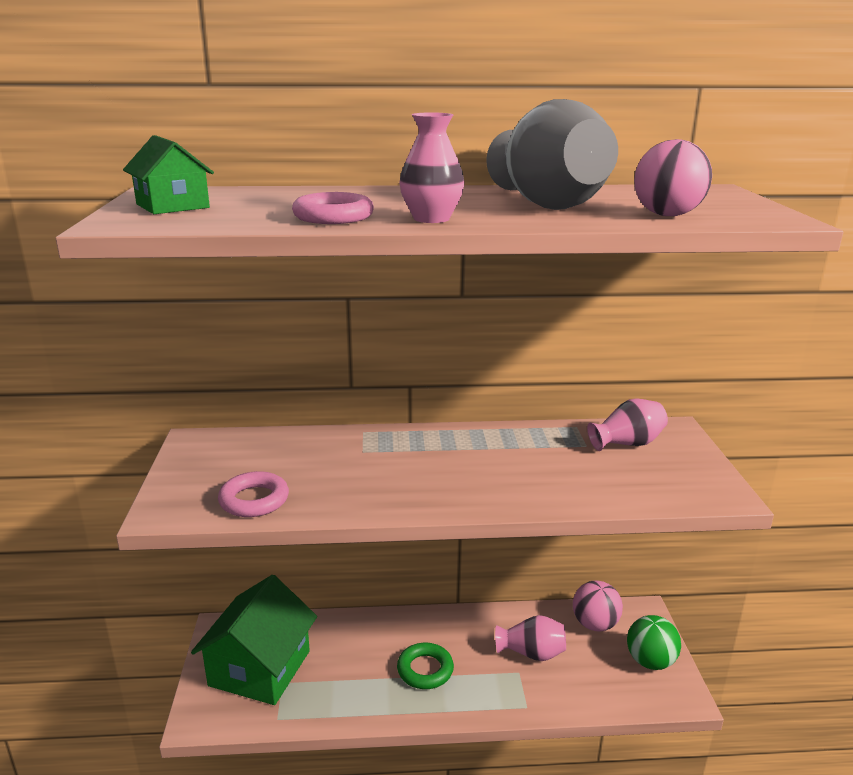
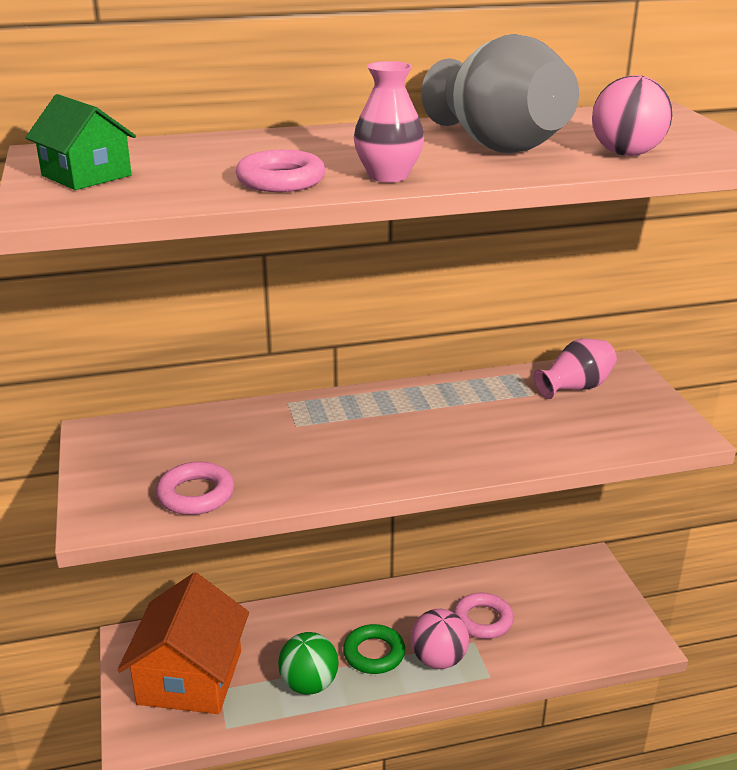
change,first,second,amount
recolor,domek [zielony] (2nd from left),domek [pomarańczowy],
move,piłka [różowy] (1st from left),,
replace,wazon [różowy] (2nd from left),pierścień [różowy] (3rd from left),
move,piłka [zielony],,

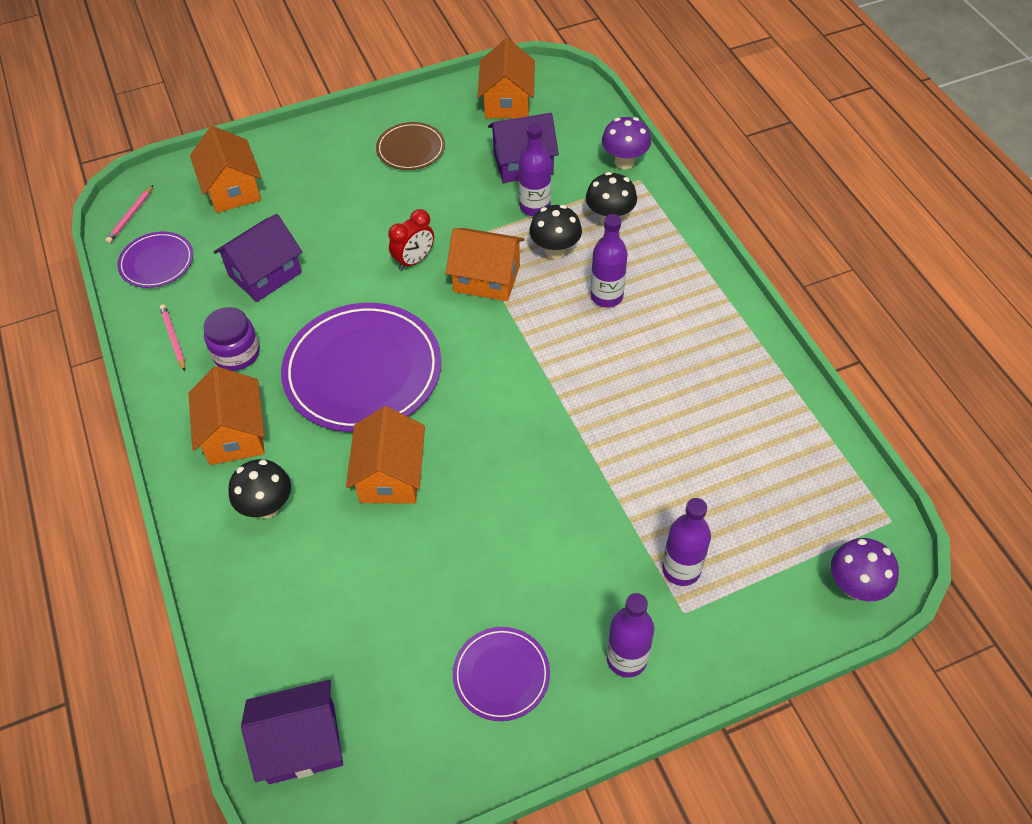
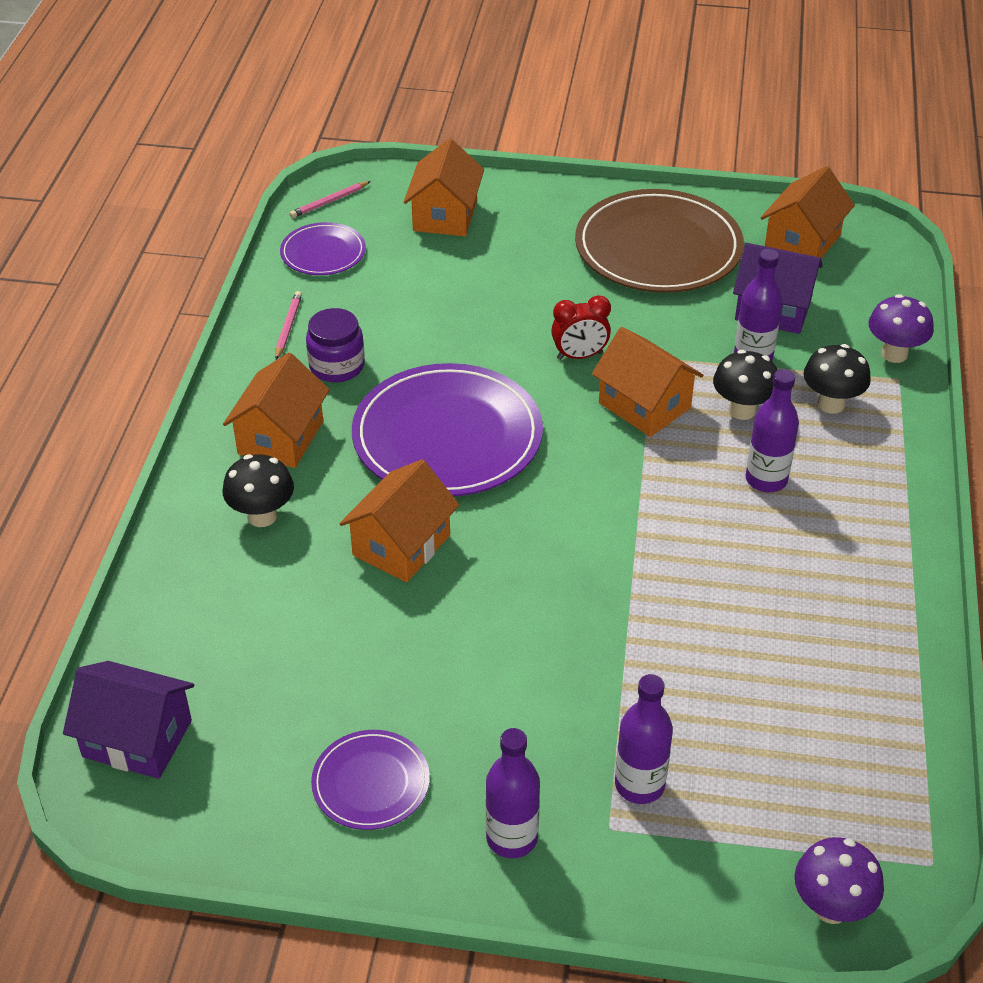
change,first,second,amount
resize,talerz [brązowy],,x1.97
delete,domek [fioletowy] (1st from left),,

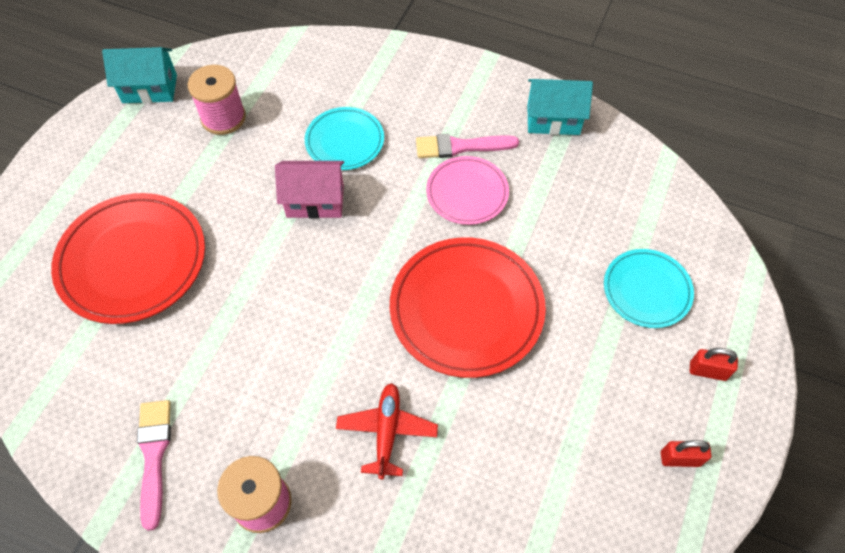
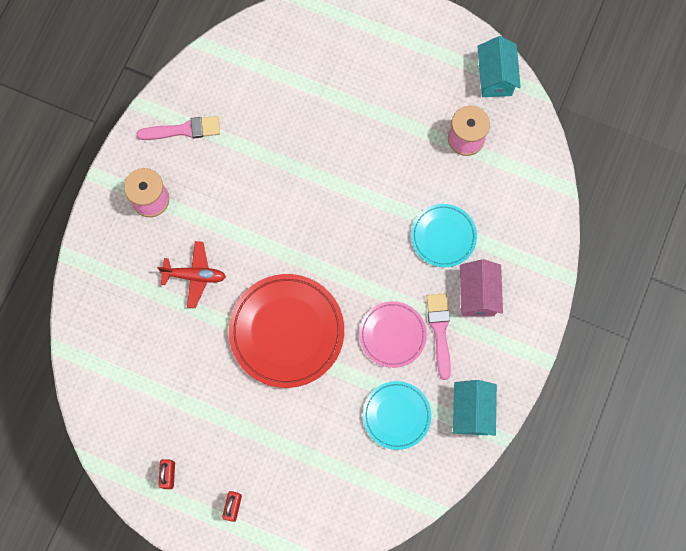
change,first,second,amount
move,domek [różowy],,
delete,talerz [czerwony] (1st from left),,
move,talerz [turkusowy] (2nd from left in the first image),talerz [turkusowy] (1st from left),

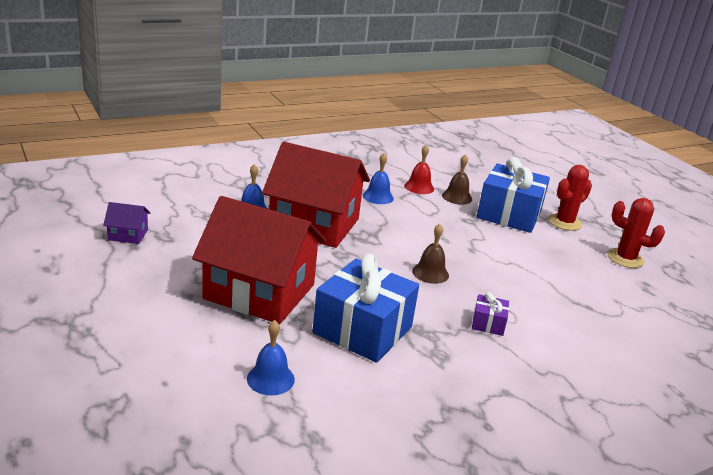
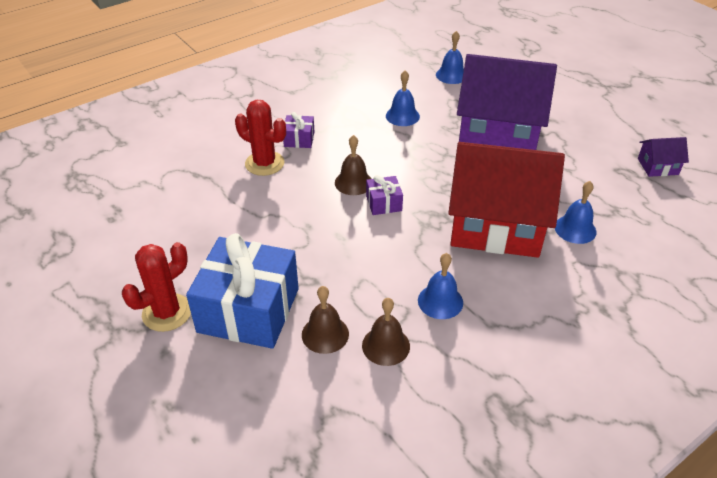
change,first,second,amount
recolor,dzwonek [czerwony],dzwonek [brązowy] (3rd from left),
recolor,domek [czerwony] (1st from left),domek [fioletowy] (1st from left),
move,kaktus [czerwony] (2nd from left),,
replace,prezent [niebieski] (1st from left),dzwonek [niebieski] (1st from left),
insert,,prezent [fioletowy] (2nd from left),

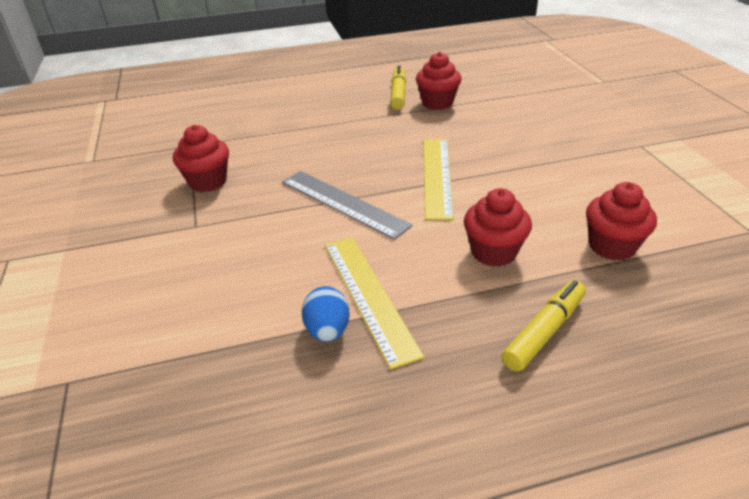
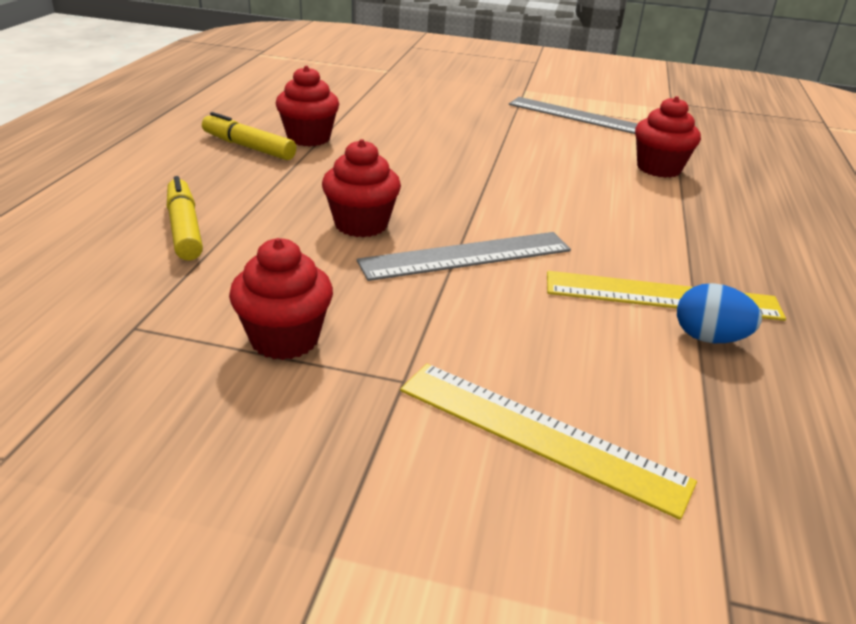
change,first,second,amount
move,linijka [żółty] (2nd from left in the first image),linijka [żółty] (1st from left),
move,muffinka [czerwony] (3rd from left),,
move,flamaster [żółty] (2nd from left in the first image),flamaster [żółty] (1st from left),
insert,,linijka [szary] (2nd from left),

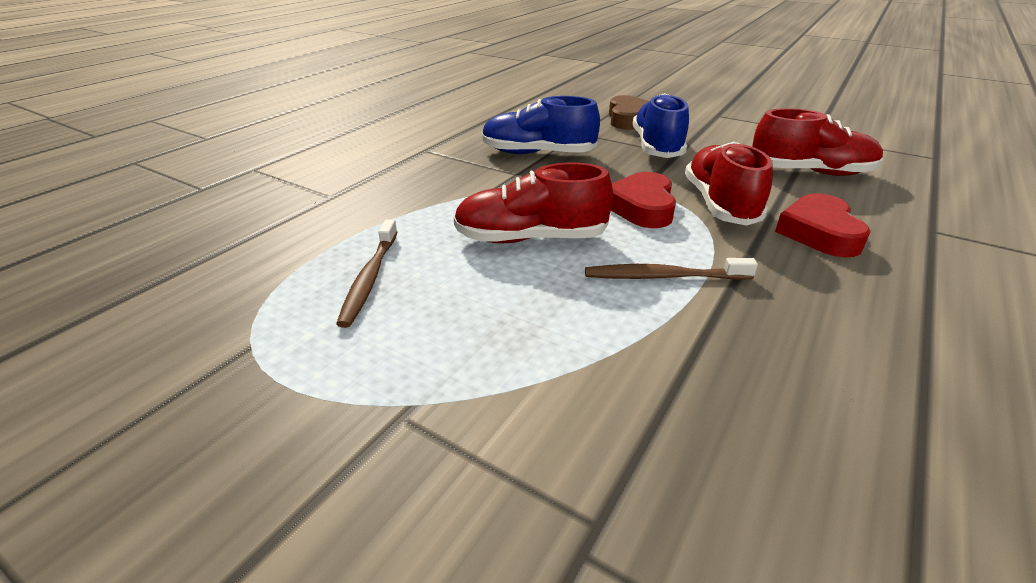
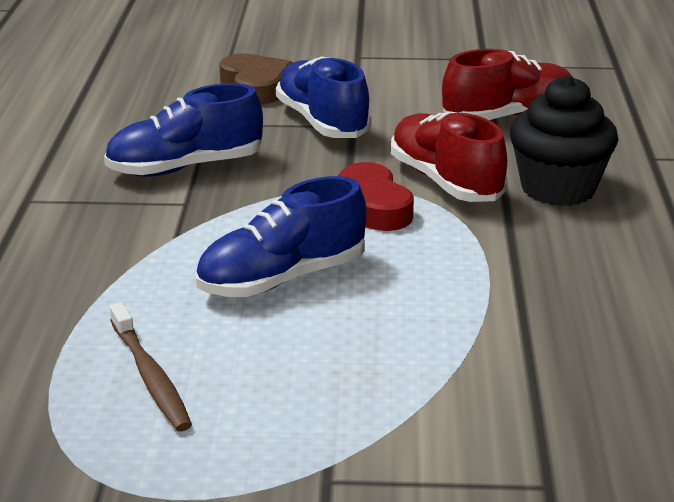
change,first,second,amount
recolor,but [czerwony] (1st from left),but [niebieski] (2nd from left),
replace,serce [czerwony] (2nd from left),muffinka [czarny],
delete,szczoteczka do zębów [brązowy] (2nd from left),,

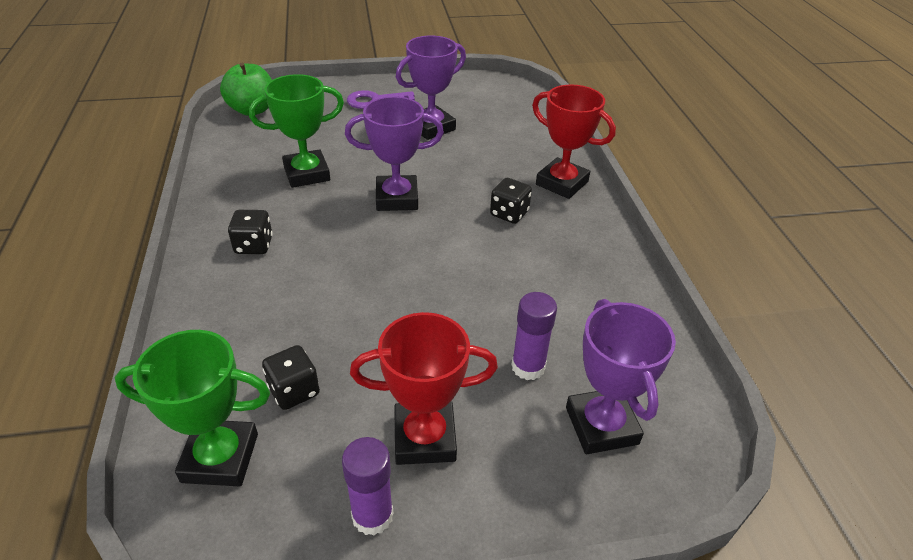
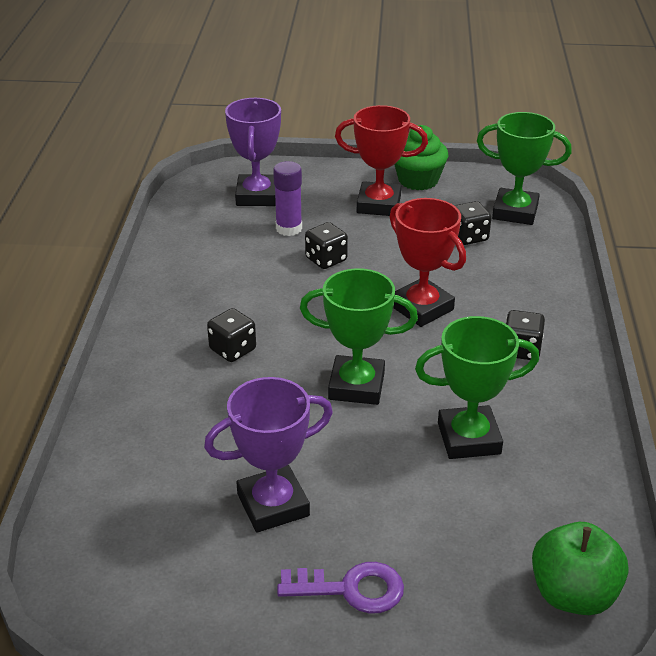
change,first,second,amount
move,puchar [czerwony] (2nd from left),,
recolor,puchar [fioletowy] (1st from left),puchar [zielony] (1st from left),
replace,klej w sztyfcie [fioletowy] (1st from left),muffinka [zielony],
insert,,kostka do gry [czarny] (2nd from left),

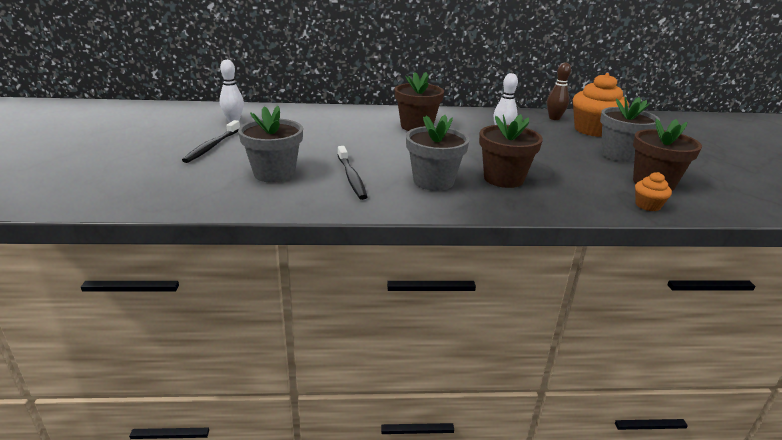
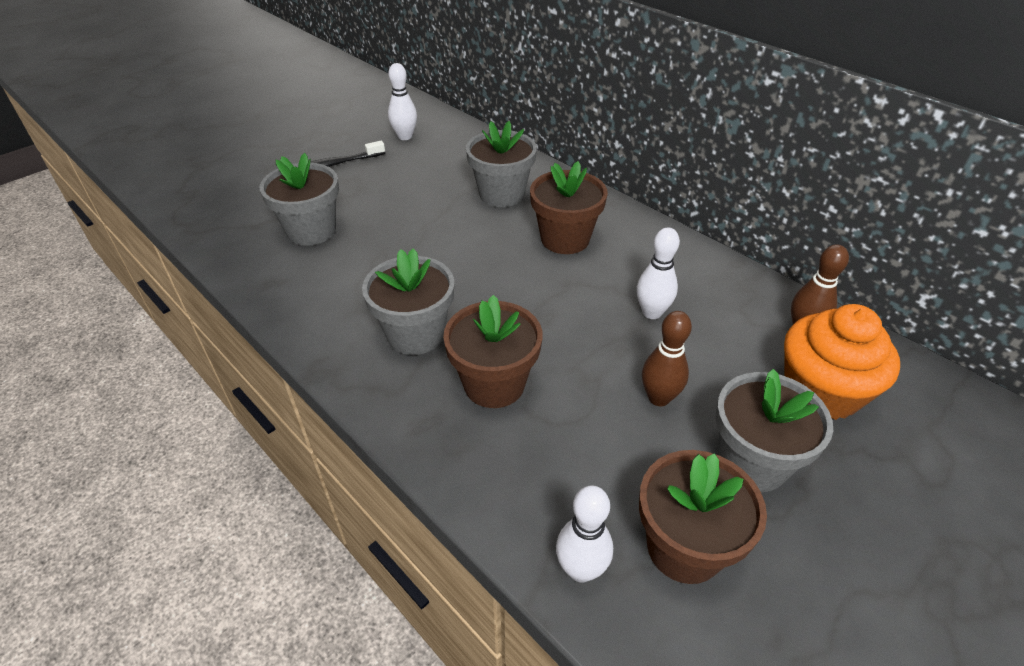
change,first,second,amount
delete,szczoteczka do zębów [czarny] (2nd from left),,
replace,muffinka [pomarańczowy] (2nd from left),kręgiel [biały] (2nd from left),
insert,,doniczka [szary] (3rd from left),
insert,,kręgiel [brązowy] (1st from left),

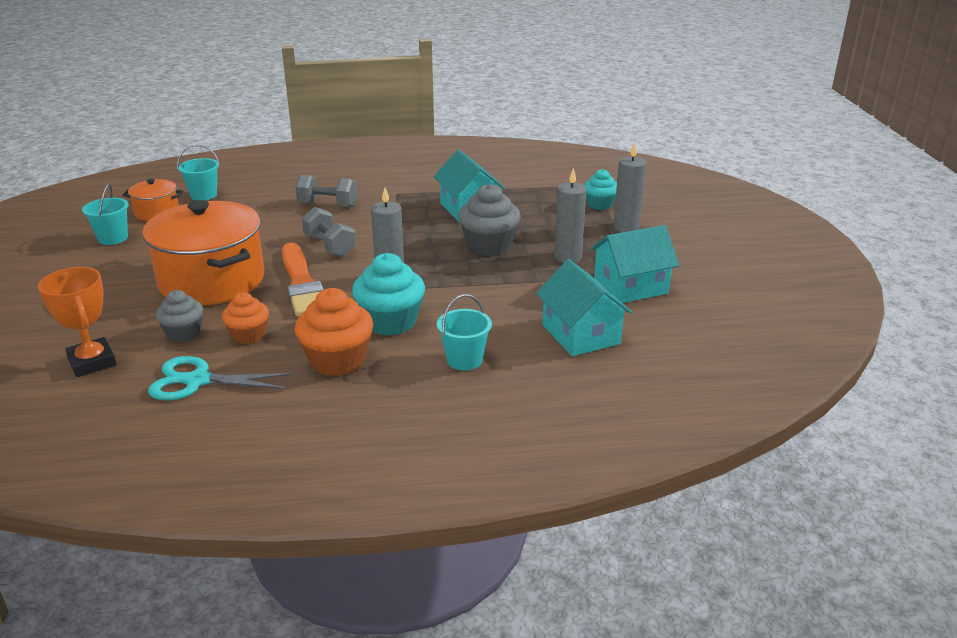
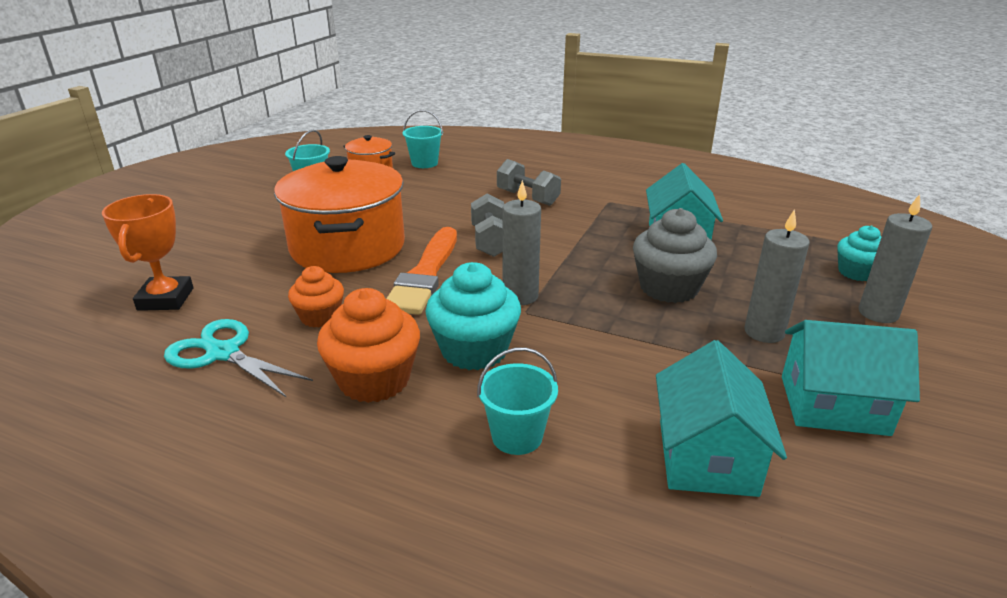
change,first,second,amount
delete,muffinka [szary] (1st from left),,

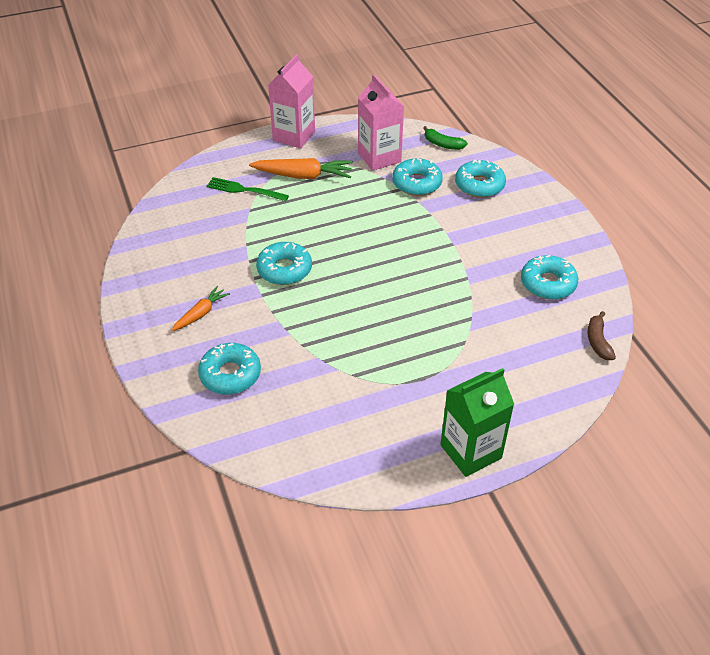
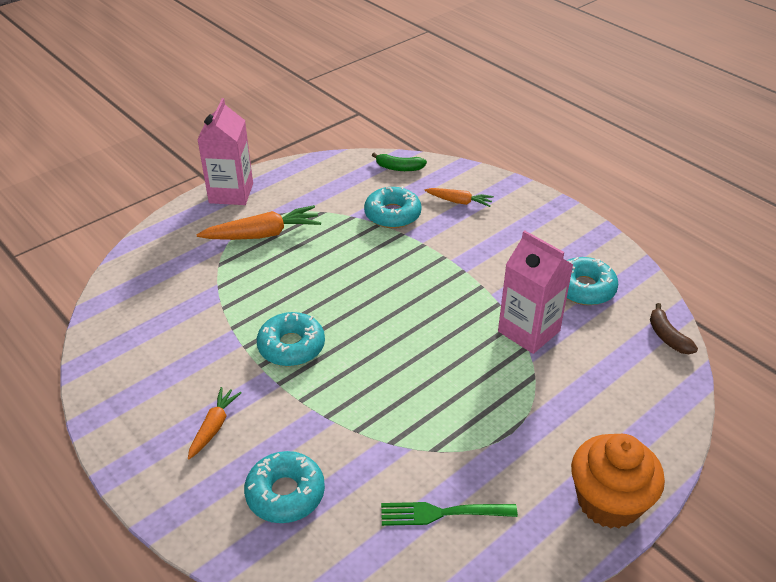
change,first,second,amount
move,karton mleka [różowy] (2nd from left),,
replace,donut [turkusowy] (4th from left),marchewka [pomarańczowy] (3rd from left),
move,widelec [zielony],,
replace,karton mleka [zielony],muffinka [pomarańczowy],

